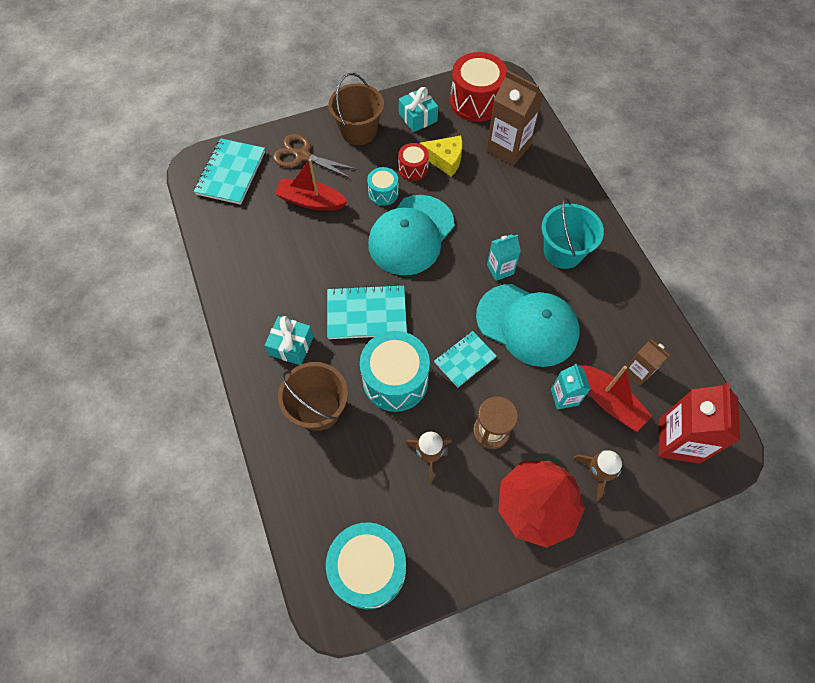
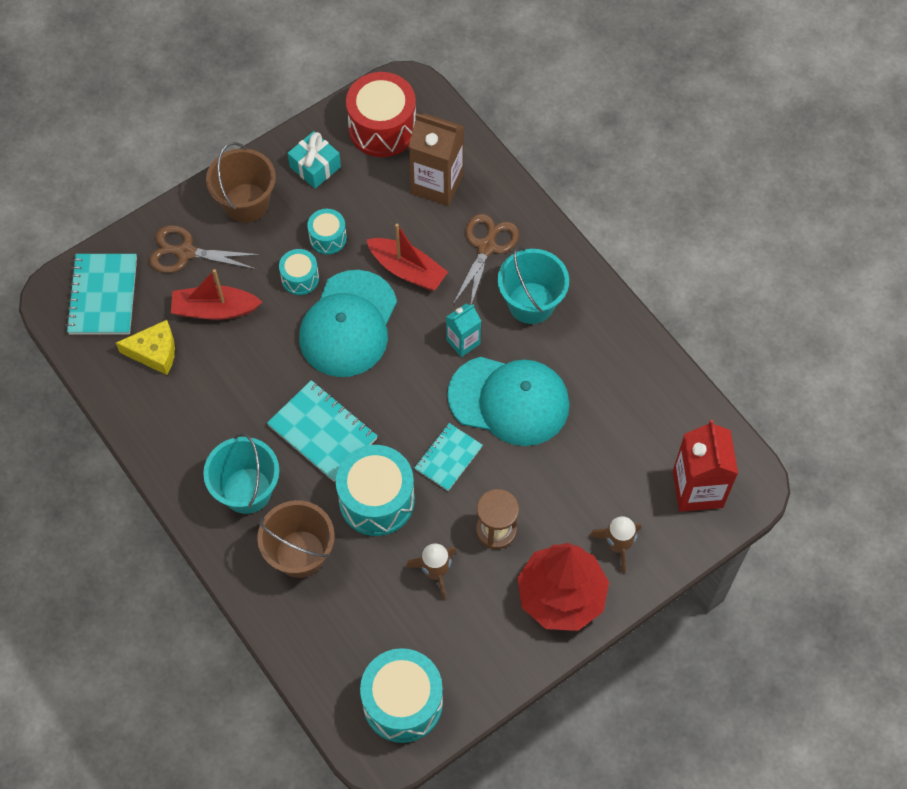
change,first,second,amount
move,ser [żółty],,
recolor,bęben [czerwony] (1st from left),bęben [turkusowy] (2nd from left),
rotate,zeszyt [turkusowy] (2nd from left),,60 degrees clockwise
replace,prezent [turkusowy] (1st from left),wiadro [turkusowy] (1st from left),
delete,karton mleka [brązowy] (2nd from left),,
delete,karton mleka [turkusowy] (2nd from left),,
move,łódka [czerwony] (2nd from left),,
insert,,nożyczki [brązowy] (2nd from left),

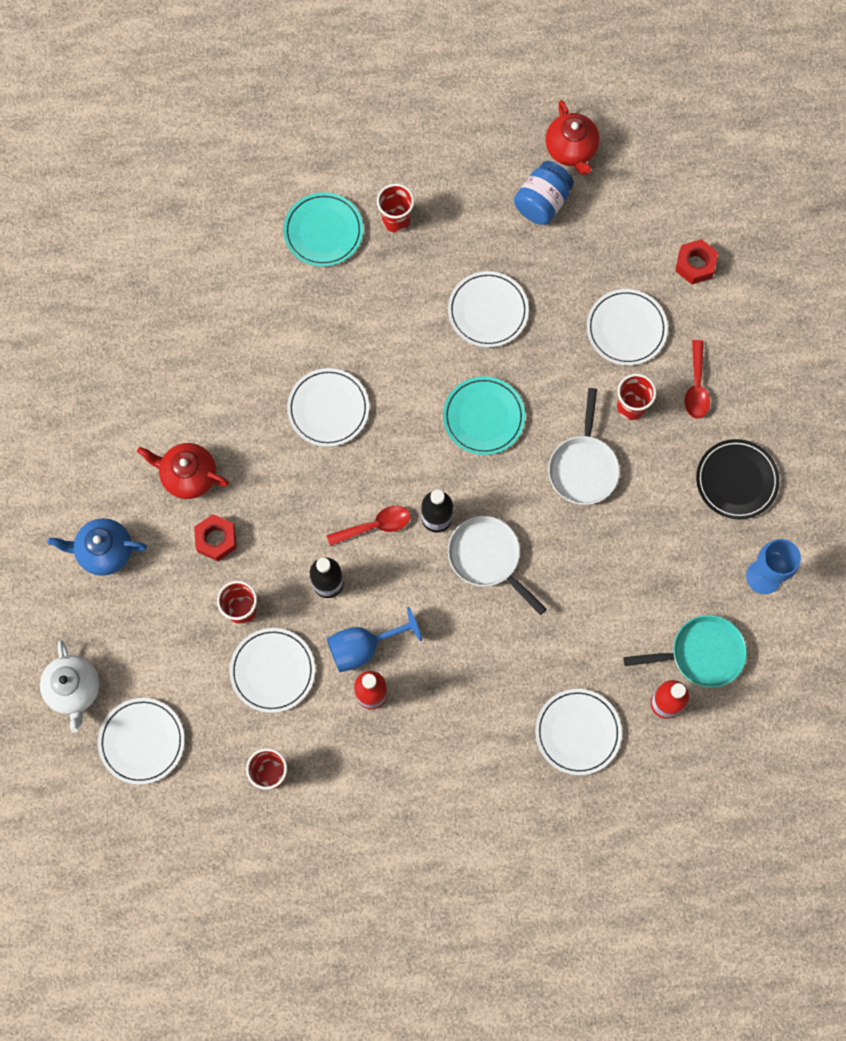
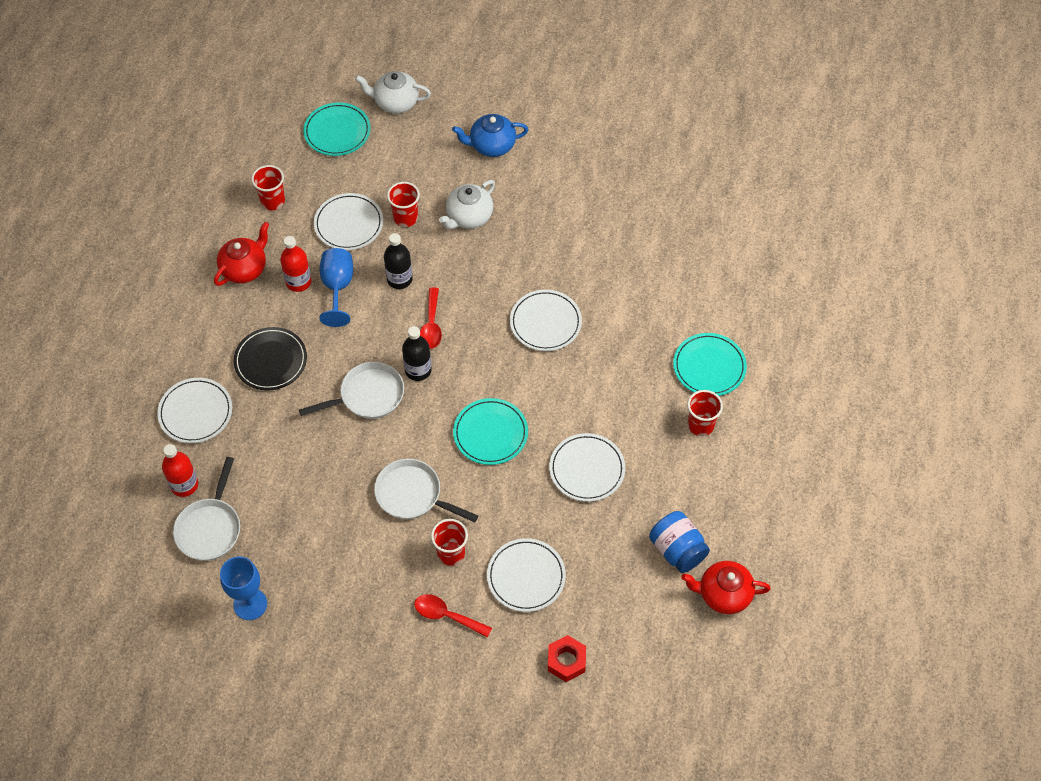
change,first,second,amount
move,talerz [czarny],,
move,imbryk [czerwony] (1st from left),,
replace,nakrętka [czerwony] (1st from left),imbryk [biały] (2nd from left),
rotate,imbryk [niebieski],,120 degrees counterclockwise
recolor,patelnia [turkusowy],patelnia [biały] (1st from left),
recolor,talerz [biały] (1st from left),talerz [turkusowy] (1st from left),

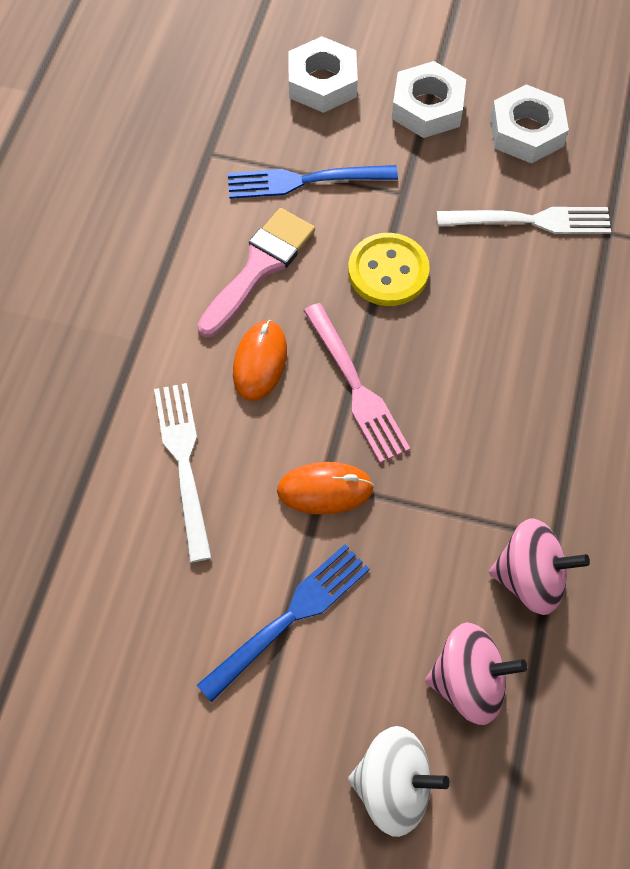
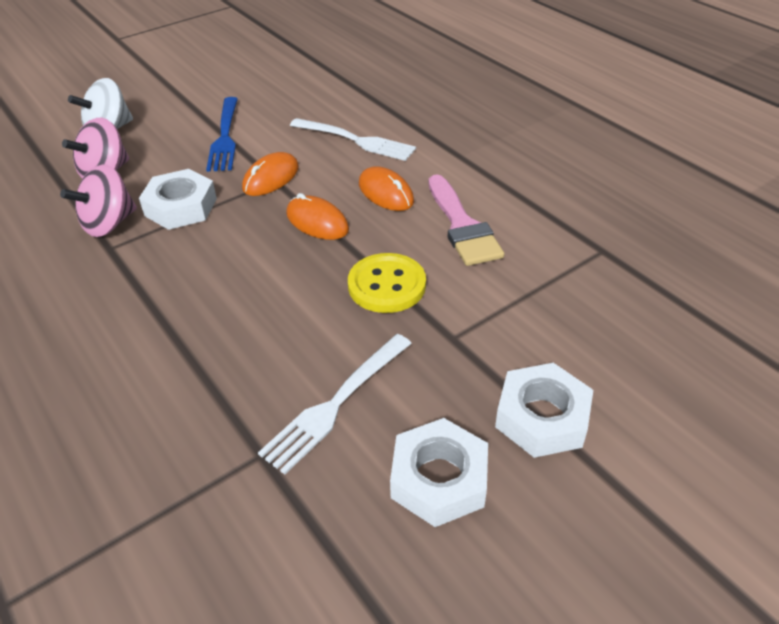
change,first,second,amount
move,nakrętka [biały] (1st from left),,
delete,widelec [niebieski] (2nd from left),,
replace,widelec [różowy],myszka [pomarańczowy] (2nd from left),

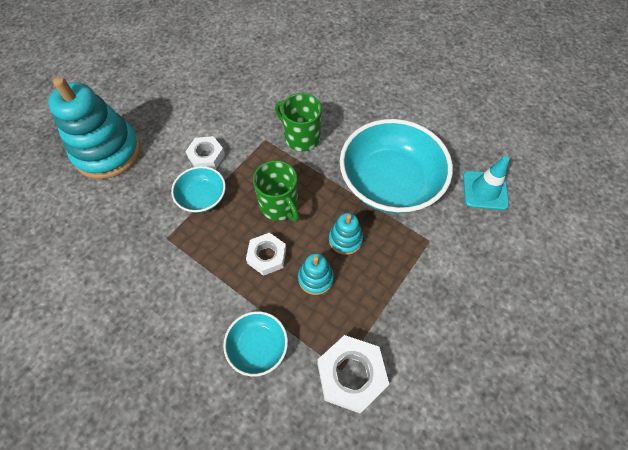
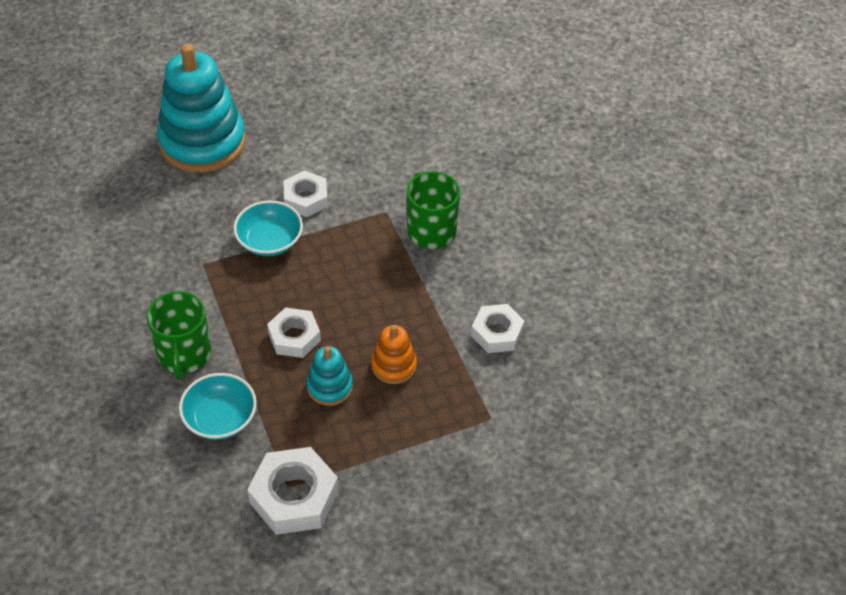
change,first,second,amount
replace,miska [turkusowy] (3rd from left),nakrętka [biały] (4th from left),
delete,pachołek [turkusowy],,
move,kubek [zielony] (1st from left),,
recolor,zabawka nakładanka [turkusowy] (3rd from left),zabawka nakładanka [pomarańczowy],

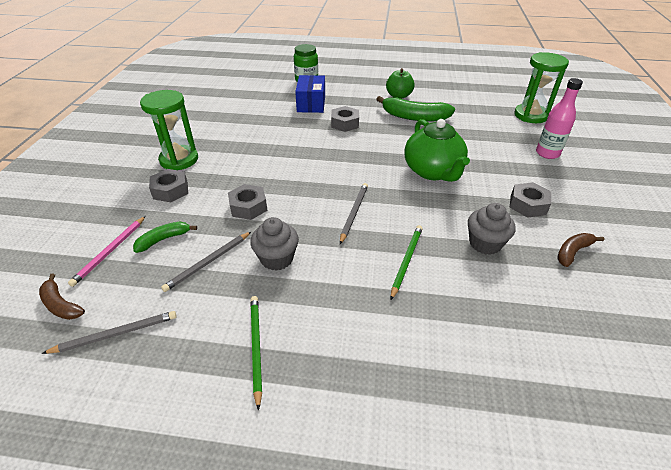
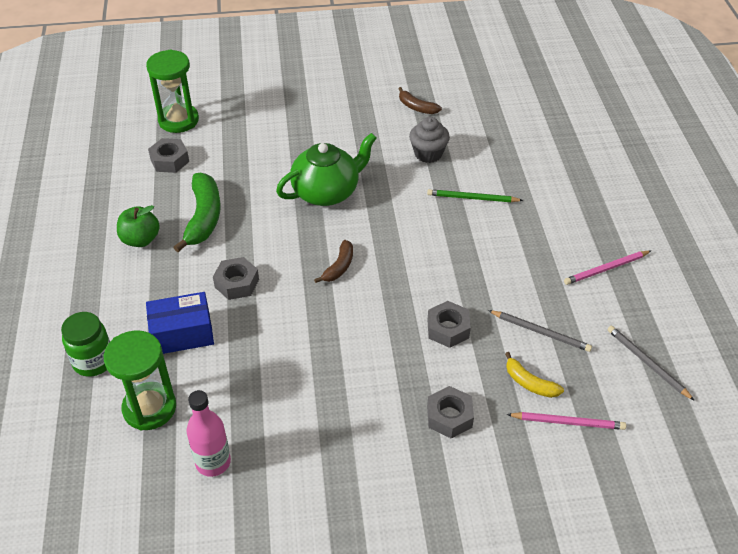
change,first,second,amount
move,butelka [różowy],,
move,klepsydra [zielony] (1st from left),,
move,nakrętka [szary] (4th from left in the first image),nakrętka [szary] (1st from left),
delete,ołówek [szary] (3rd from left),,
delete,muffinka [szary] (1st from left),,
recolor,banan [zielony] (1st from left),banan [żółty],
move,banan [brązowy] (1st from left),,
recolor,ołówek [zielony] (1st from left),ołówek [różowy] (2nd from left),

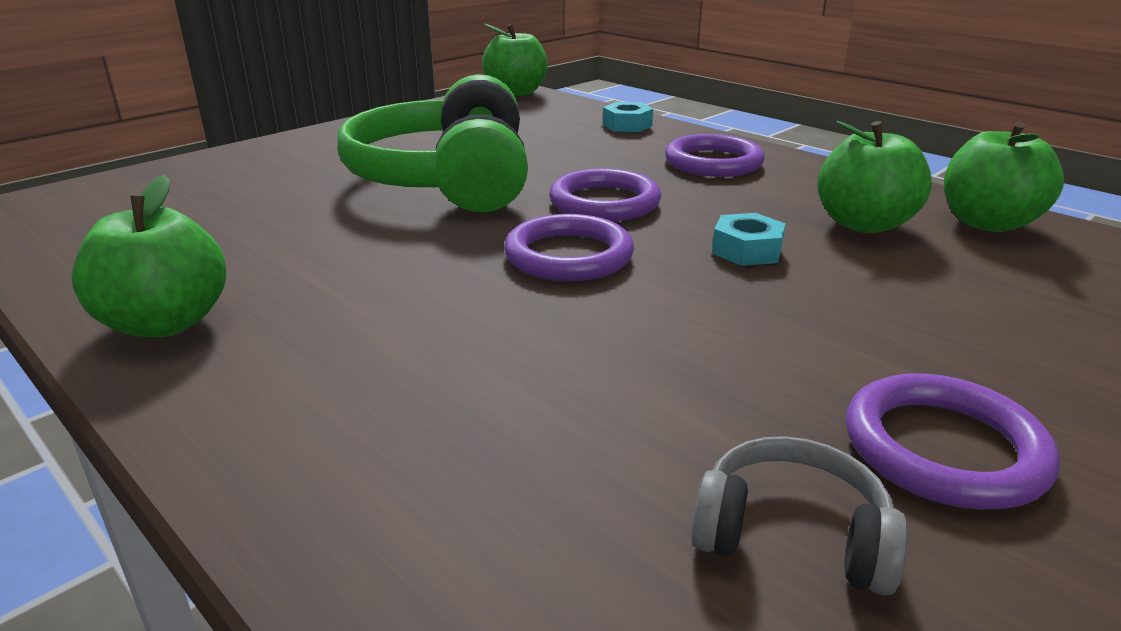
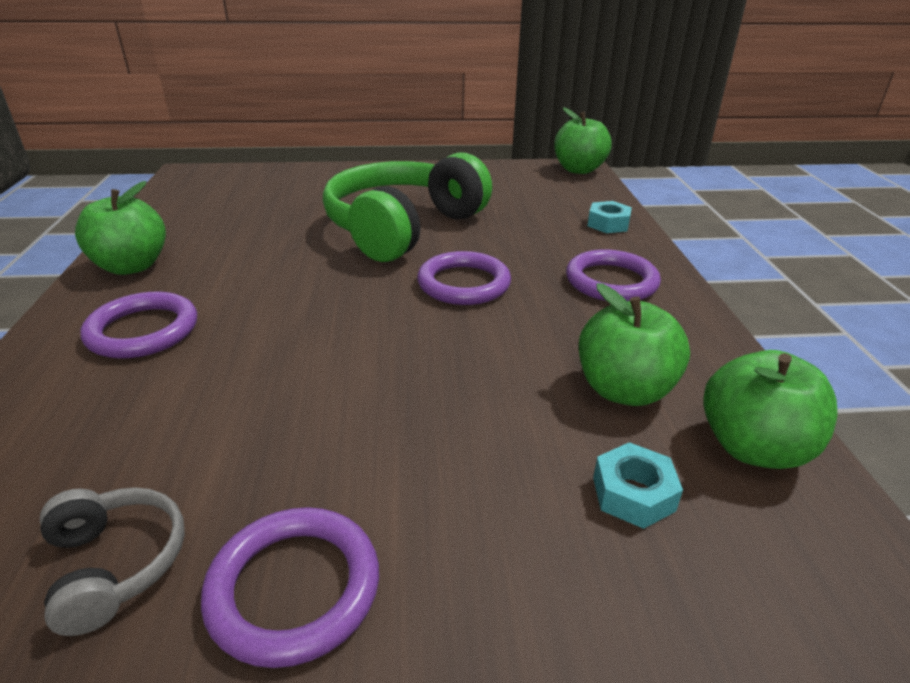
change,first,second,amount
move,nakrętka [turkusowy] (2nd from left),,
move,pierścień [fioletowy] (1st from left),,

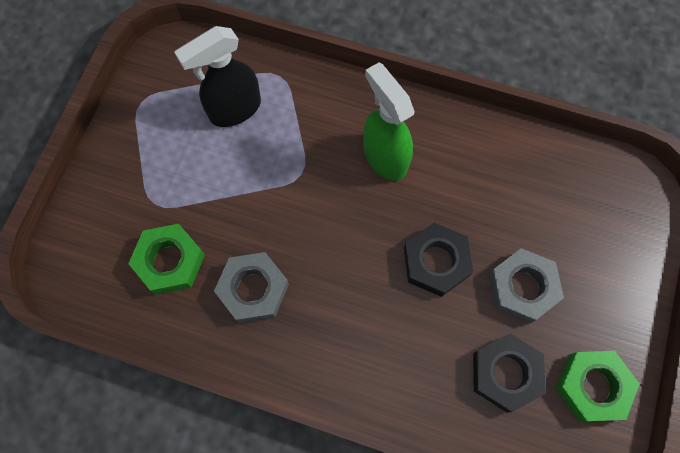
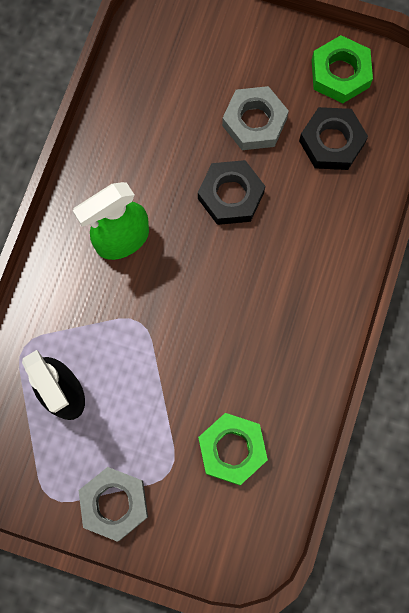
change,first,second,amount
move,nakrętka [szary] (1st from left),,

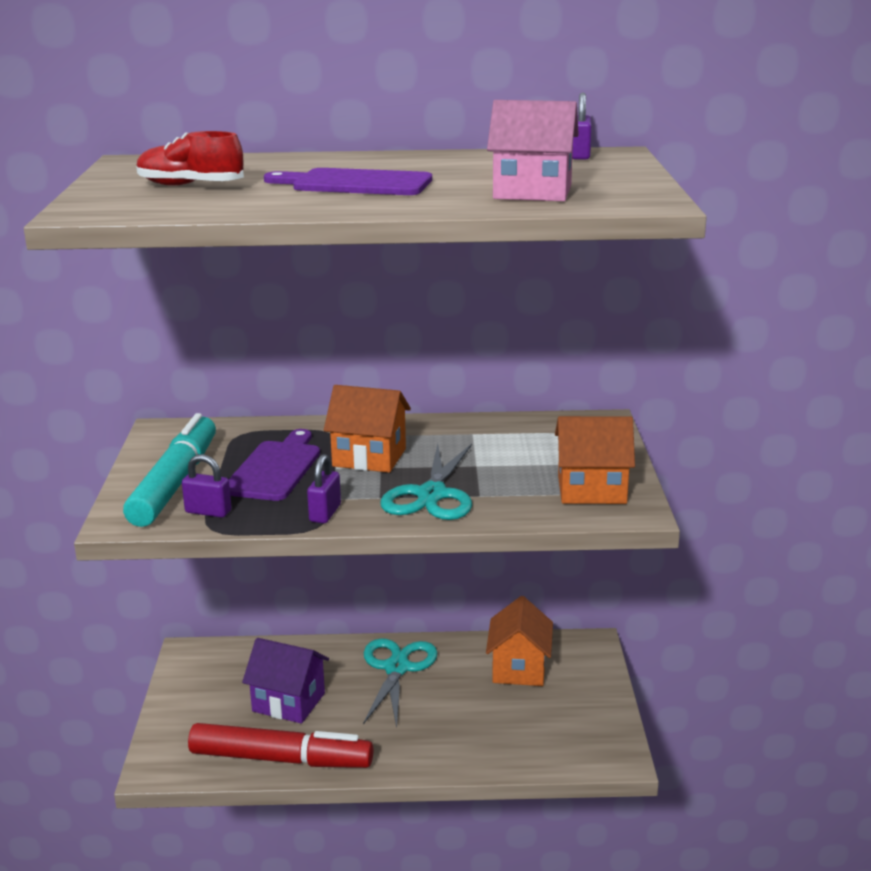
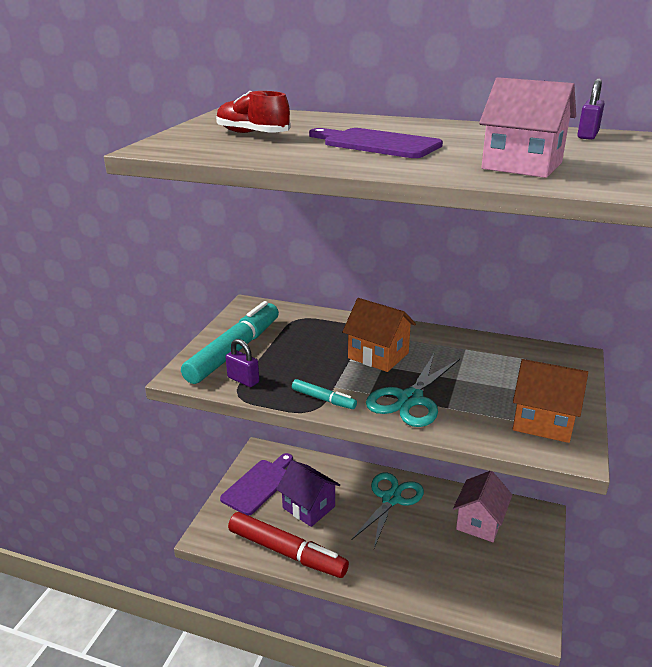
change,first,second,amount
move,deska do krojenia [fioletowy] (1st from left),,
replace,kłódka [fioletowy] (2nd from left),flamaster [turkusowy] (2nd from left),
recolor,domek [pomarańczowy] (2nd from left),domek [różowy] (1st from left),

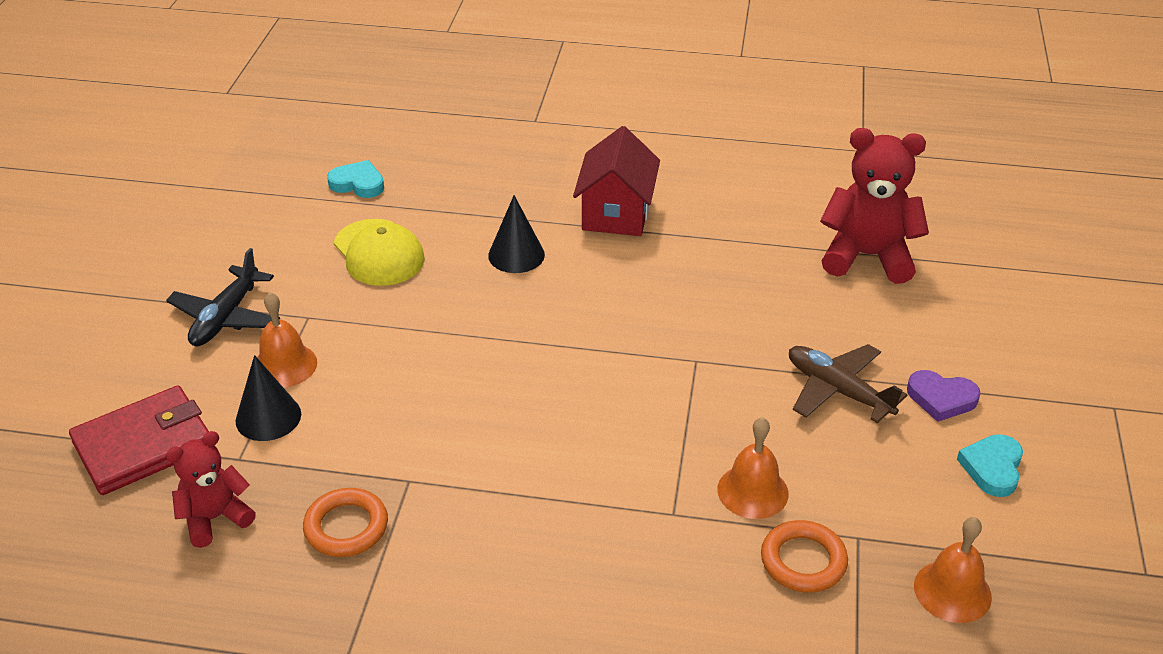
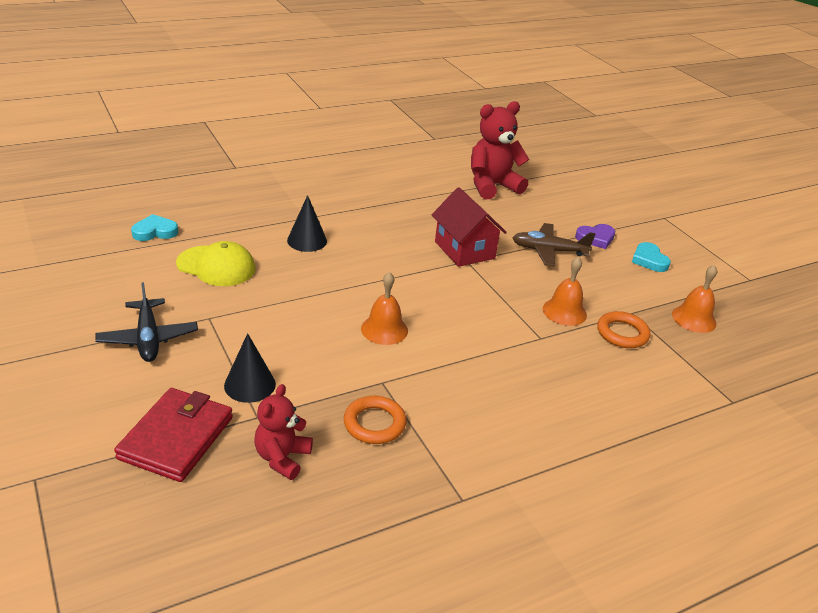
change,first,second,amount
move,domek [czerwony],,
move,dzwonek [pomarańczowy] (1st from left),,

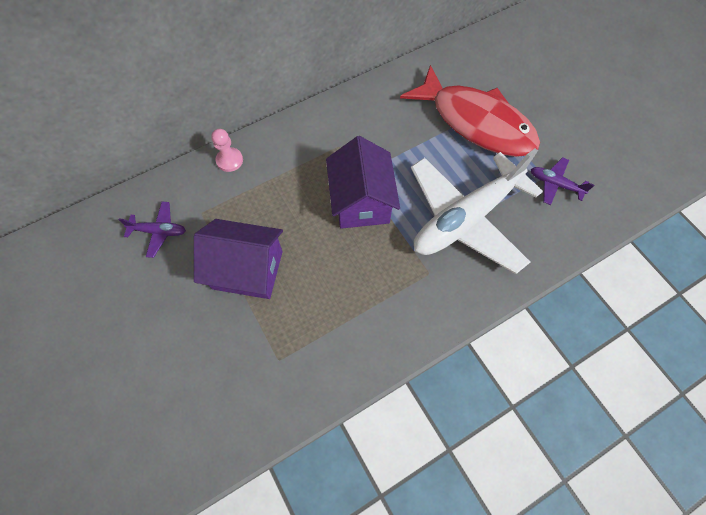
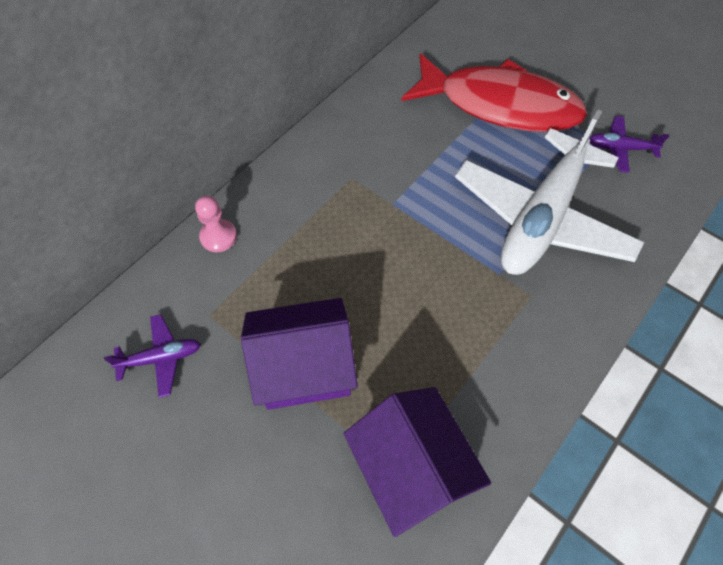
change,first,second,amount
move,domek [fioletowy] (2nd from left),,

